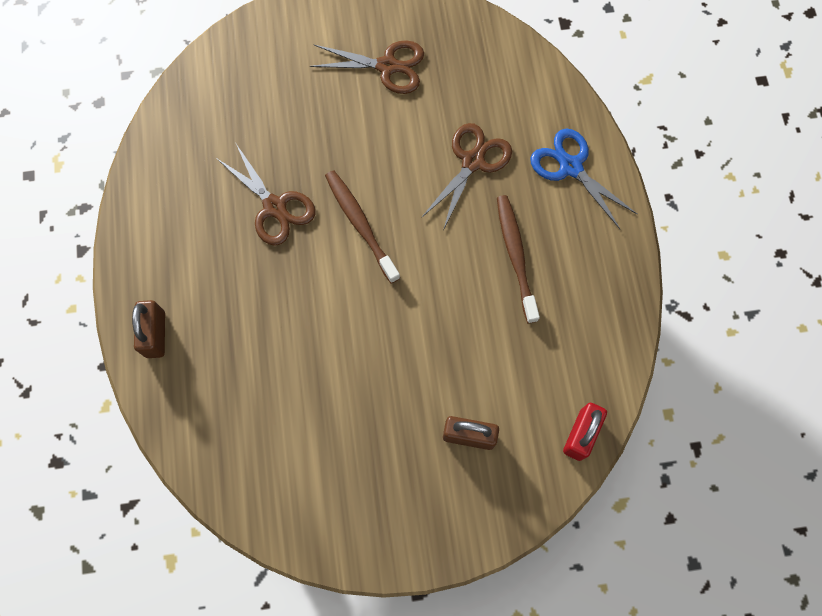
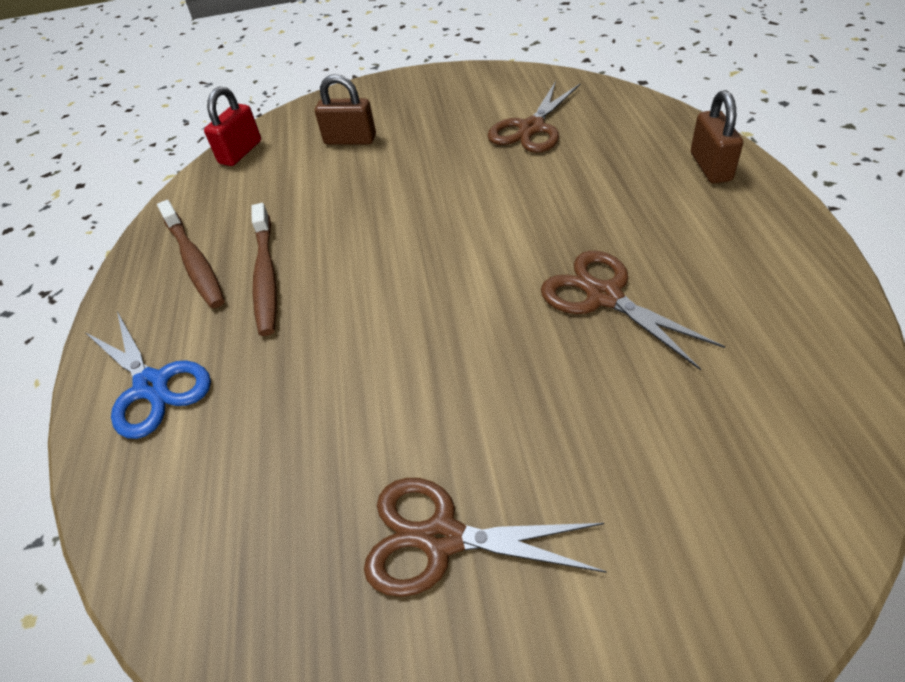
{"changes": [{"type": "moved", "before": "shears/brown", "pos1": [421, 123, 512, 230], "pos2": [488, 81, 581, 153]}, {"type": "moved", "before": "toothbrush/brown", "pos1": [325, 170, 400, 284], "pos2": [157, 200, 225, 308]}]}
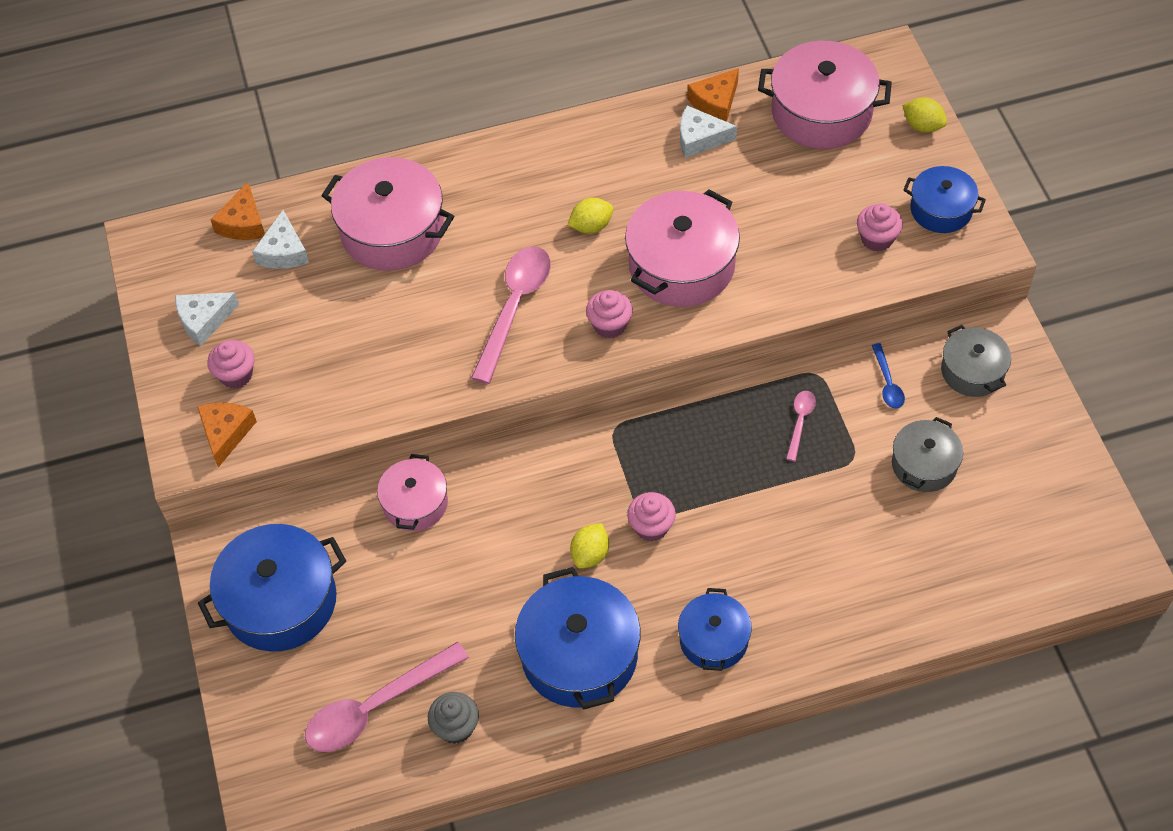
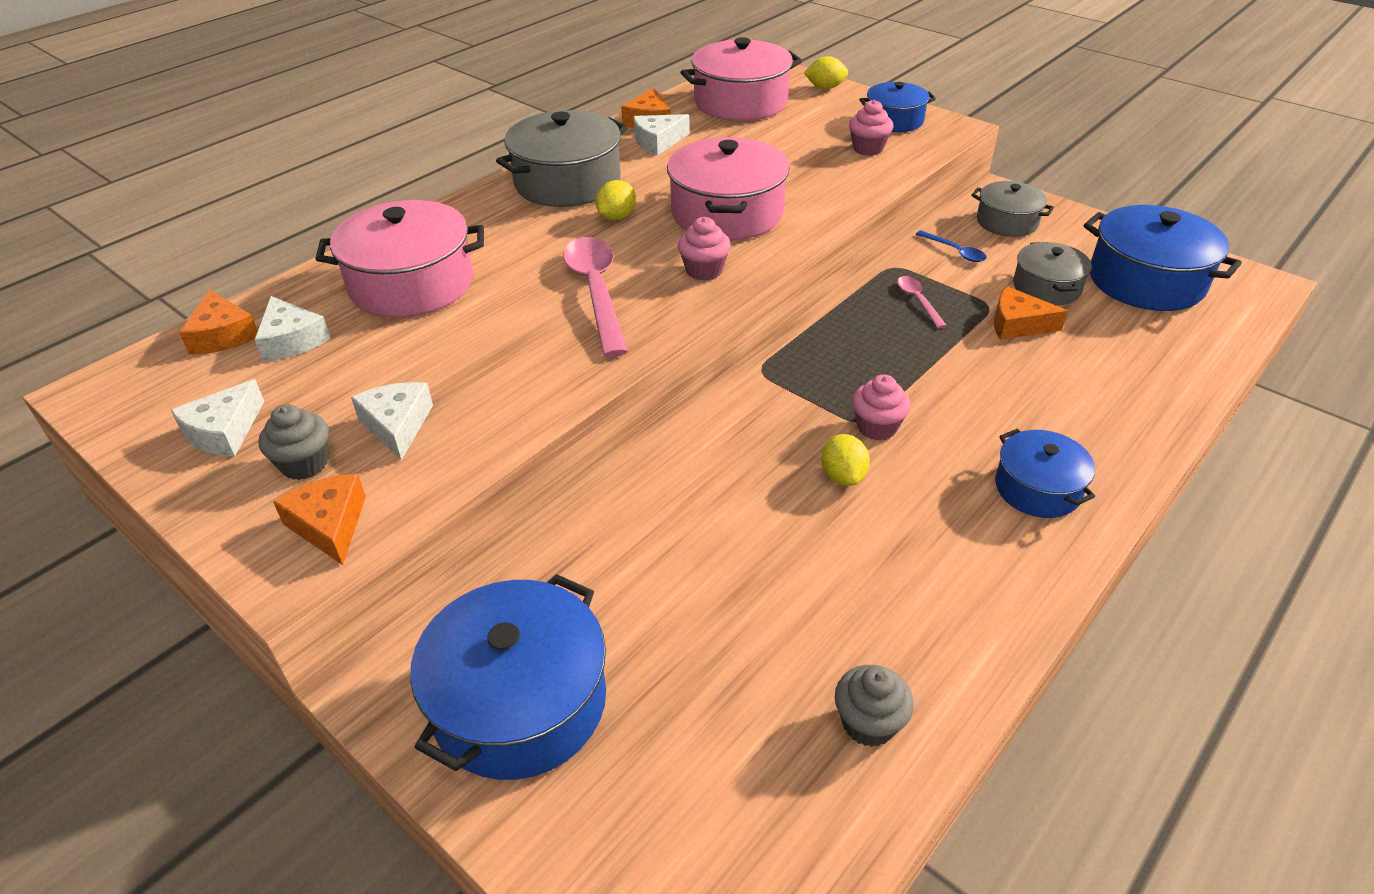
{"changes": [{"type": "recoloured", "before": "muffin/pink", "after": "muffin/gray", "pos1": [208, 340, 255, 389], "pos2": [259, 404, 329, 480]}, {"type": "removed", "before": "pot/pink", "pos1": [377, 454, 448, 531]}, {"type": "moved", "before": "pot/blue", "pos1": [515, 567, 641, 710], "pos2": [1084, 205, 1242, 311]}, {"type": "removed", "before": "spoon/pink", "pos1": [305, 642, 469, 752]}, {"type": "added", "after": "pot/gray", "pos2": [496, 110, 628, 207]}, {"type": "added", "after": "cheese/orange", "pos2": [994, 286, 1068, 340]}, {"type": "added", "after": "cheese/pure white", "pos2": [351, 382, 433, 460]}]}
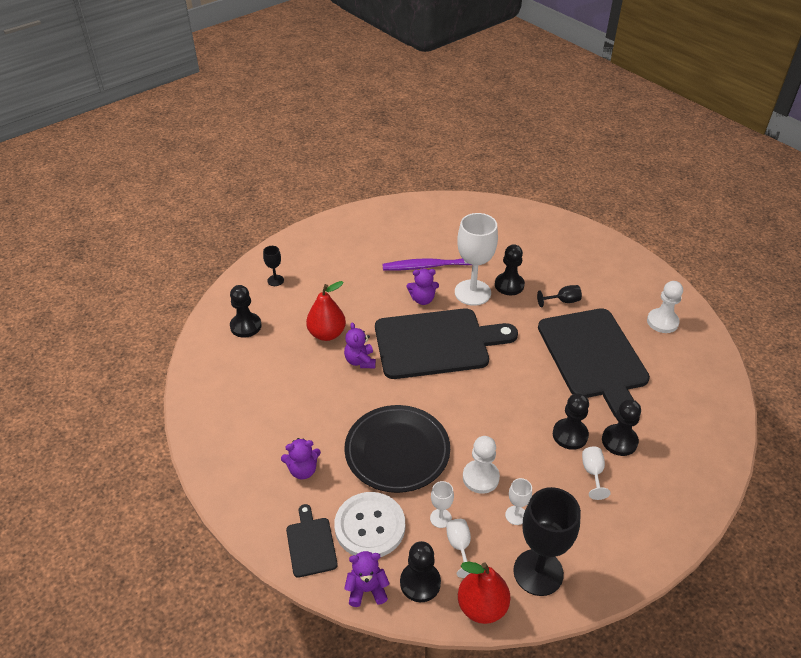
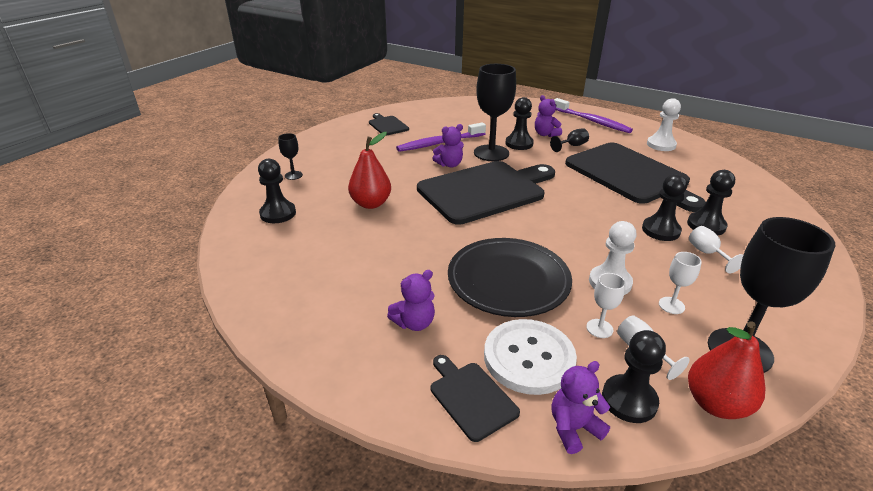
{"changes": [{"type": "recoloured", "before": "wine glass/pure white", "after": "wine glass/ebony", "pos1": [455, 213, 498, 306], "pos2": [474, 64, 516, 161]}, {"type": "moved", "before": "teddy bear/purple", "pos1": [344, 322, 376, 368], "pos2": [535, 95, 562, 137]}, {"type": "added", "after": "toothbrush/purple", "pos2": [554, 98, 633, 133]}, {"type": "added", "after": "bread board/ebony", "pos2": [369, 113, 409, 136]}]}
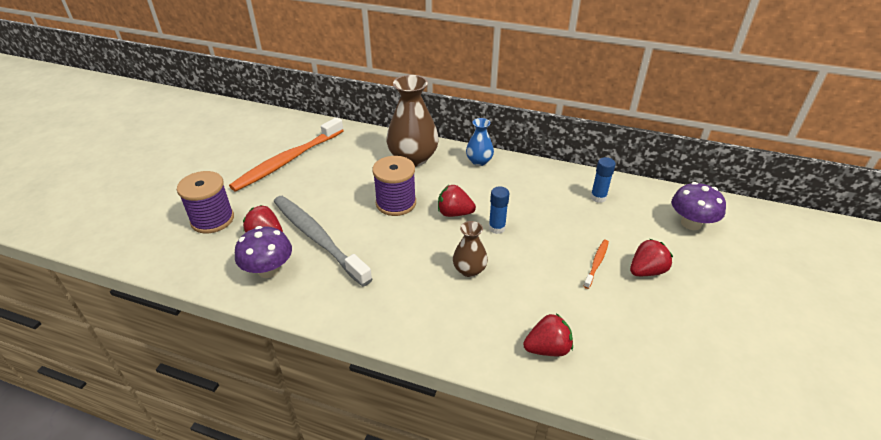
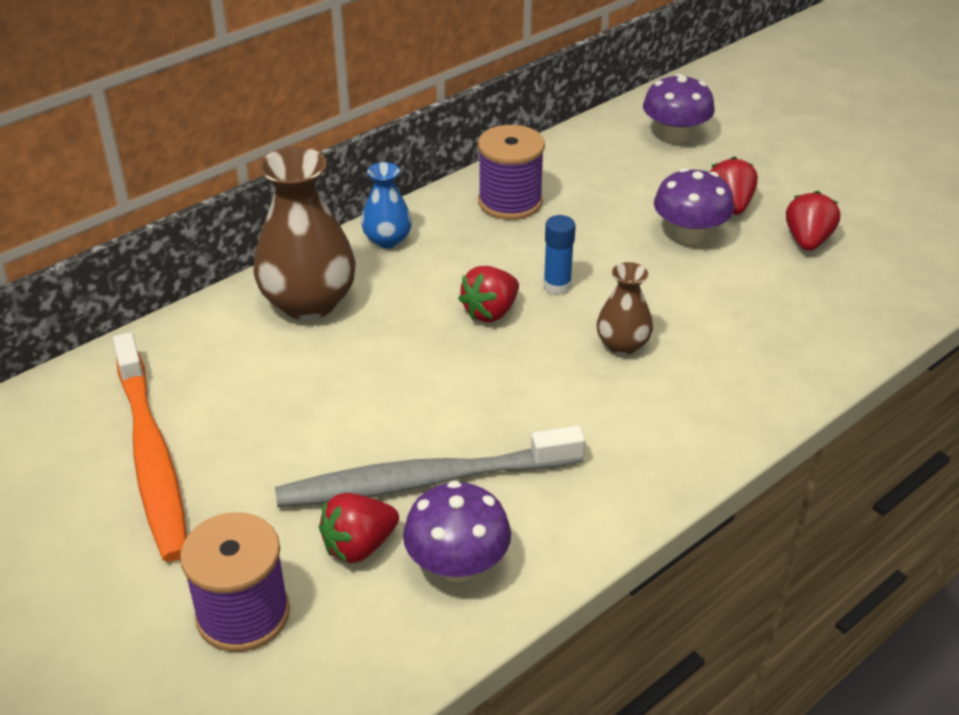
{"changes": [{"type": "moved", "before": "bobbin/purple", "pos1": [372, 156, 416, 216], "pos2": [478, 125, 545, 220]}, {"type": "removed", "before": "glue stick/blue", "pos1": [590, 157, 616, 203]}, {"type": "replaced", "before": "toothbrush/orange", "after": "toadstool/purple", "pos1": [584, 240, 609, 289], "pos2": [654, 168, 734, 244]}, {"type": "moved", "before": "berry/crimson", "pos1": [523, 313, 573, 356], "pos2": [786, 191, 840, 251]}]}
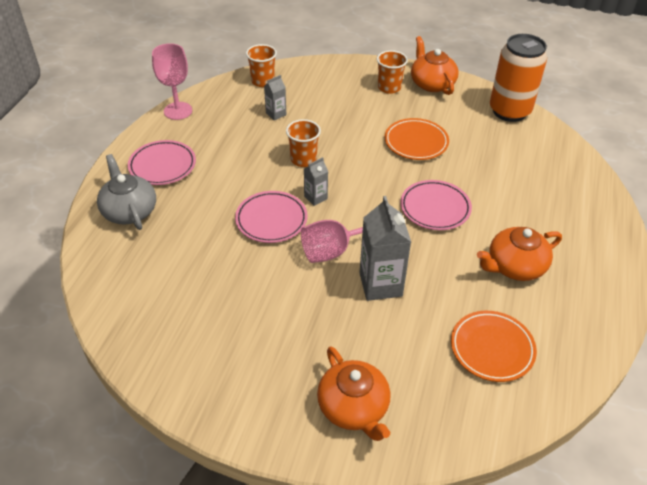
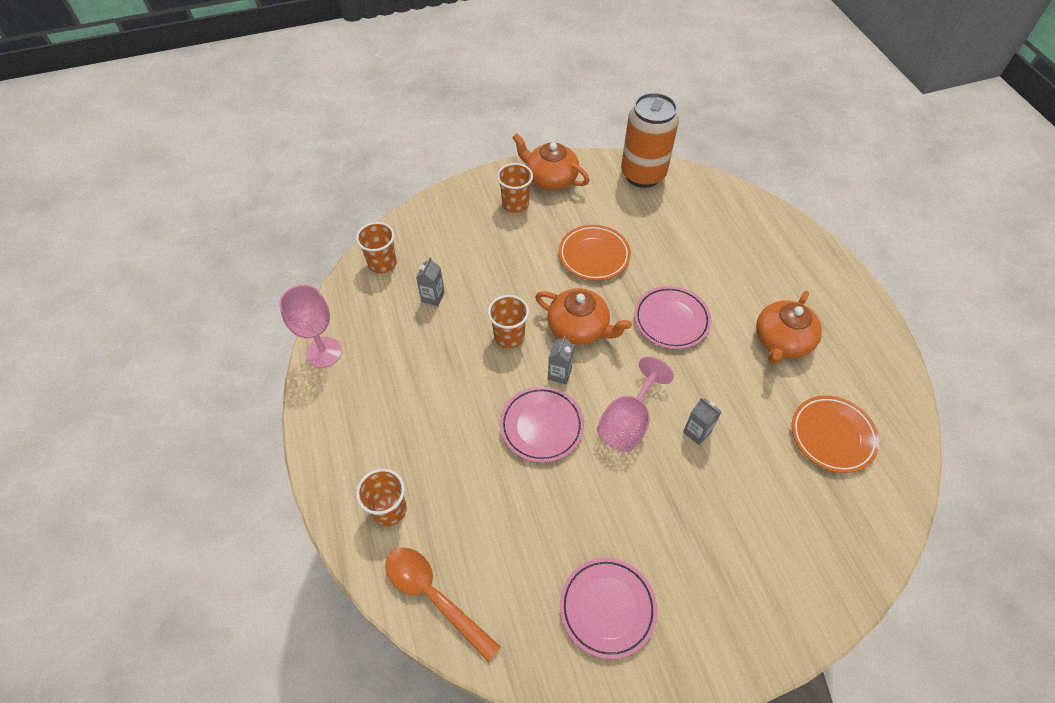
{"changes": [{"type": "moved", "before": "plate/pink", "pos1": [128, 140, 196, 185], "pos2": [560, 558, 657, 659]}, {"type": "replaced", "before": "tea pot/gray", "after": "tumbler/orange", "pos1": [97, 154, 156, 230], "pos2": [356, 469, 407, 526]}, {"type": "resized", "before": "carton/gray", "pos1": [359, 196, 411, 301], "pos2": [683, 397, 722, 445], "scale": 0.52}, {"type": "moved", "before": "tea pot/orange", "pos1": [317, 346, 391, 441], "pos2": [535, 288, 632, 345]}, {"type": "added", "after": "spoon/orange", "pos2": [385, 548, 501, 662]}]}
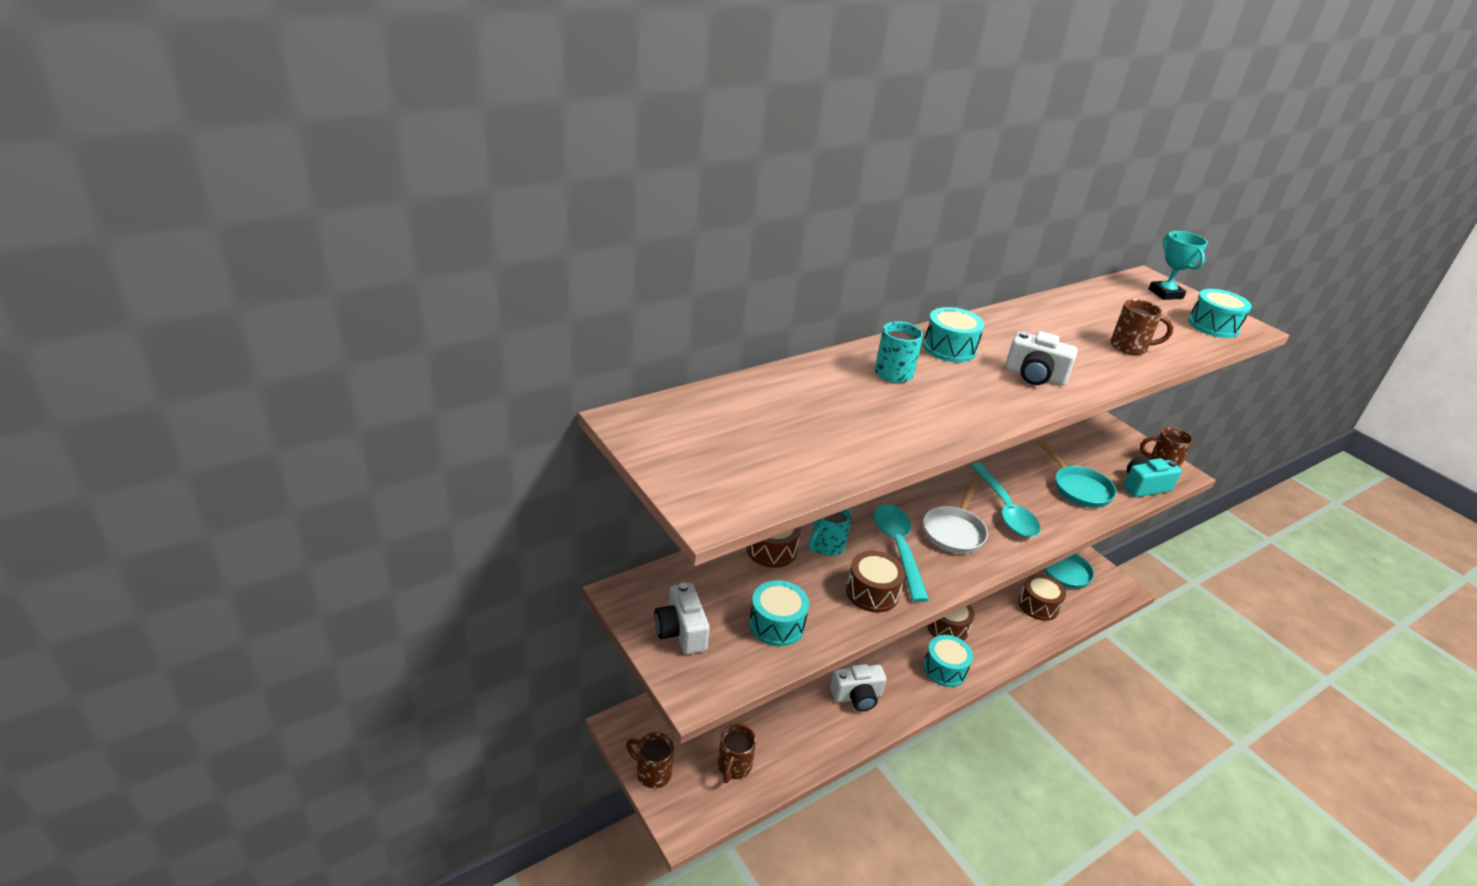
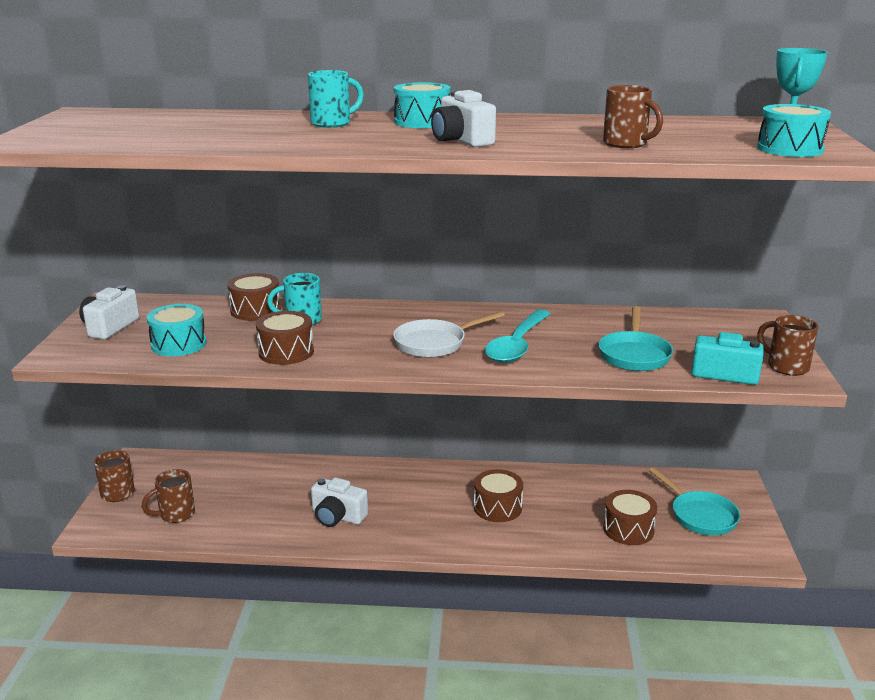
{"changes": [{"type": "removed", "before": "spoon/aqua", "pos1": [874, 504, 929, 602]}, {"type": "removed", "before": "snare drum/aqua", "pos1": [923, 635, 973, 687]}]}
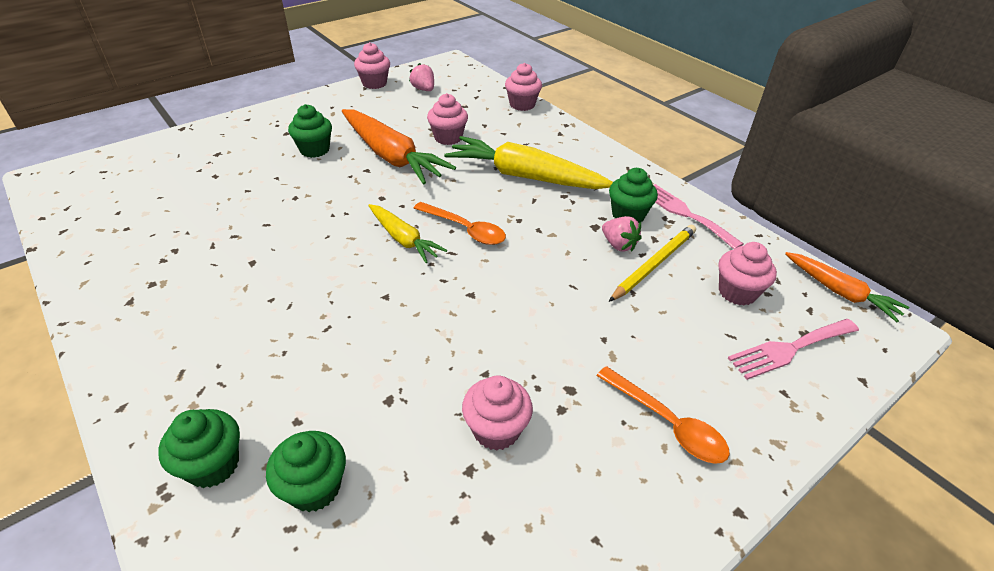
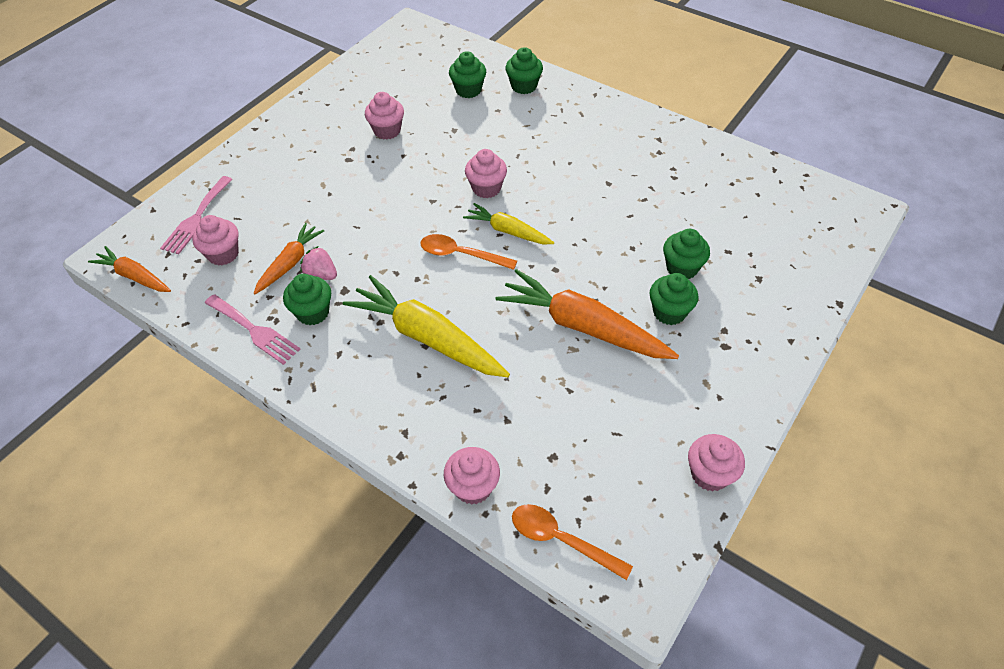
{"changes": [{"type": "removed", "before": "berry/pink", "pos1": [409, 63, 434, 91]}, {"type": "moved", "before": "muffin/pink", "pos1": [427, 93, 468, 145], "pos2": [465, 149, 507, 198]}, {"type": "turned", "before": "toy carrot/yellow", "pos1": [444, 136, 613, 189], "pos2": [343, 275, 510, 377], "turn": -150}, {"type": "replaced", "before": "lead pencil/yellow", "after": "toy carrot/orange", "pos1": [609, 225, 696, 302], "pos2": [254, 223, 324, 294]}, {"type": "turned", "before": "table fork/pink", "pos1": [728, 319, 859, 380], "pos2": [160, 176, 233, 254], "turn": 150}, {"type": "moved", "before": "spoon/orange", "pos1": [596, 366, 730, 464], "pos2": [512, 504, 633, 580]}, {"type": "added", "after": "muffin/green", "pos2": [663, 229, 710, 279]}]}
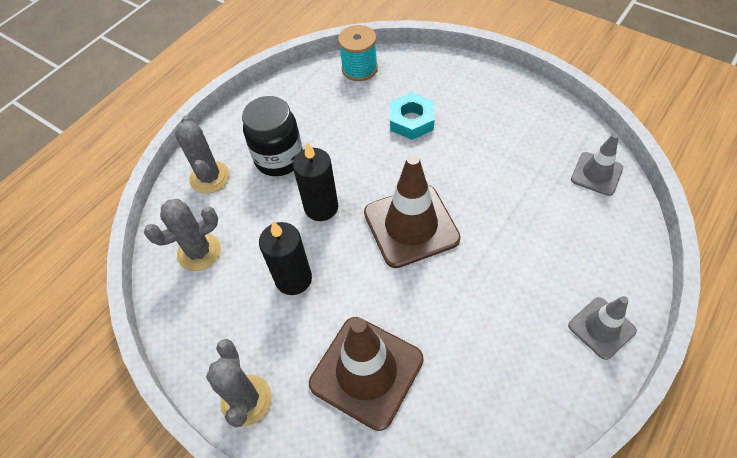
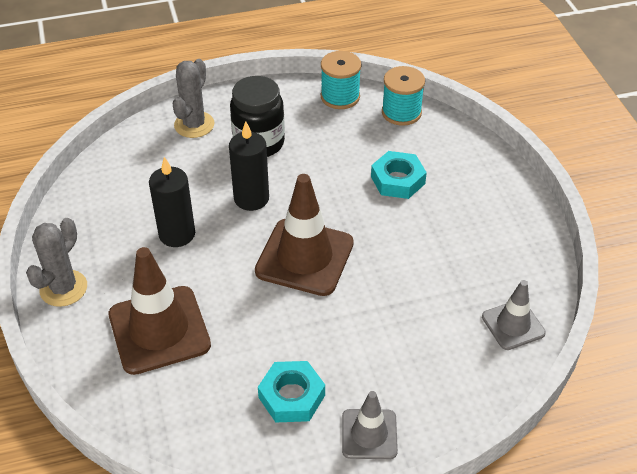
{"changes": [{"type": "removed", "before": "prickly plant/gray", "pos1": [144, 199, 221, 271]}, {"type": "added", "after": "bobbin/aqua", "pos2": [321, 51, 361, 109]}, {"type": "added", "after": "hexagon nut/aqua", "pos2": [258, 361, 325, 422]}]}
